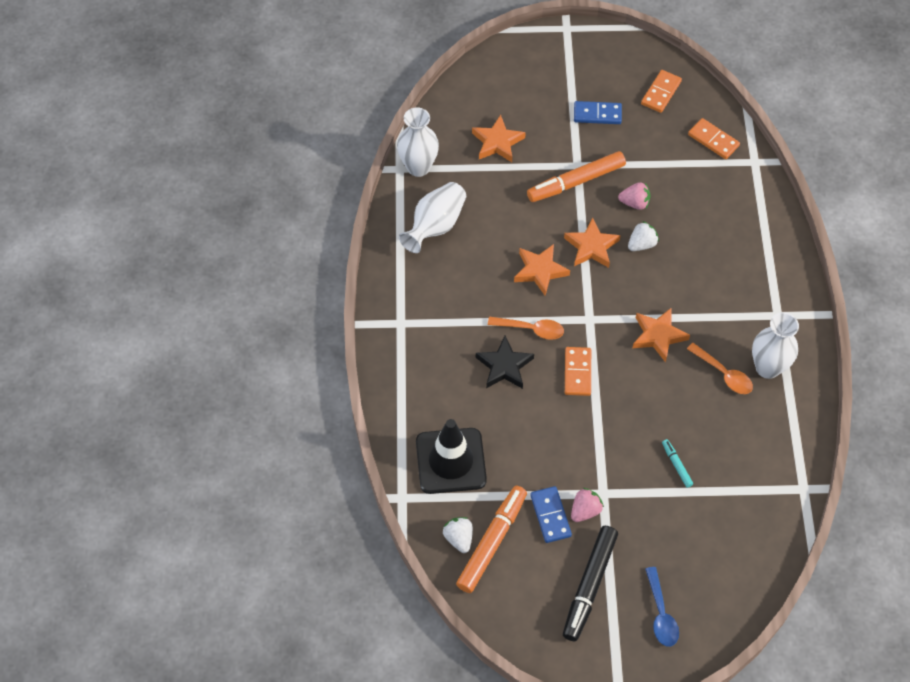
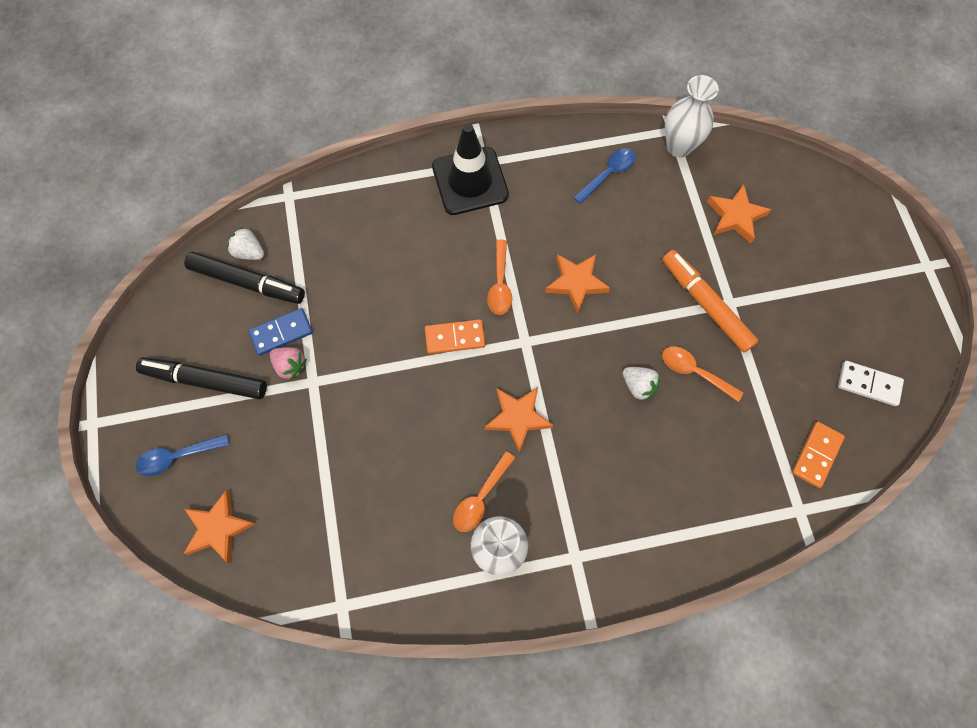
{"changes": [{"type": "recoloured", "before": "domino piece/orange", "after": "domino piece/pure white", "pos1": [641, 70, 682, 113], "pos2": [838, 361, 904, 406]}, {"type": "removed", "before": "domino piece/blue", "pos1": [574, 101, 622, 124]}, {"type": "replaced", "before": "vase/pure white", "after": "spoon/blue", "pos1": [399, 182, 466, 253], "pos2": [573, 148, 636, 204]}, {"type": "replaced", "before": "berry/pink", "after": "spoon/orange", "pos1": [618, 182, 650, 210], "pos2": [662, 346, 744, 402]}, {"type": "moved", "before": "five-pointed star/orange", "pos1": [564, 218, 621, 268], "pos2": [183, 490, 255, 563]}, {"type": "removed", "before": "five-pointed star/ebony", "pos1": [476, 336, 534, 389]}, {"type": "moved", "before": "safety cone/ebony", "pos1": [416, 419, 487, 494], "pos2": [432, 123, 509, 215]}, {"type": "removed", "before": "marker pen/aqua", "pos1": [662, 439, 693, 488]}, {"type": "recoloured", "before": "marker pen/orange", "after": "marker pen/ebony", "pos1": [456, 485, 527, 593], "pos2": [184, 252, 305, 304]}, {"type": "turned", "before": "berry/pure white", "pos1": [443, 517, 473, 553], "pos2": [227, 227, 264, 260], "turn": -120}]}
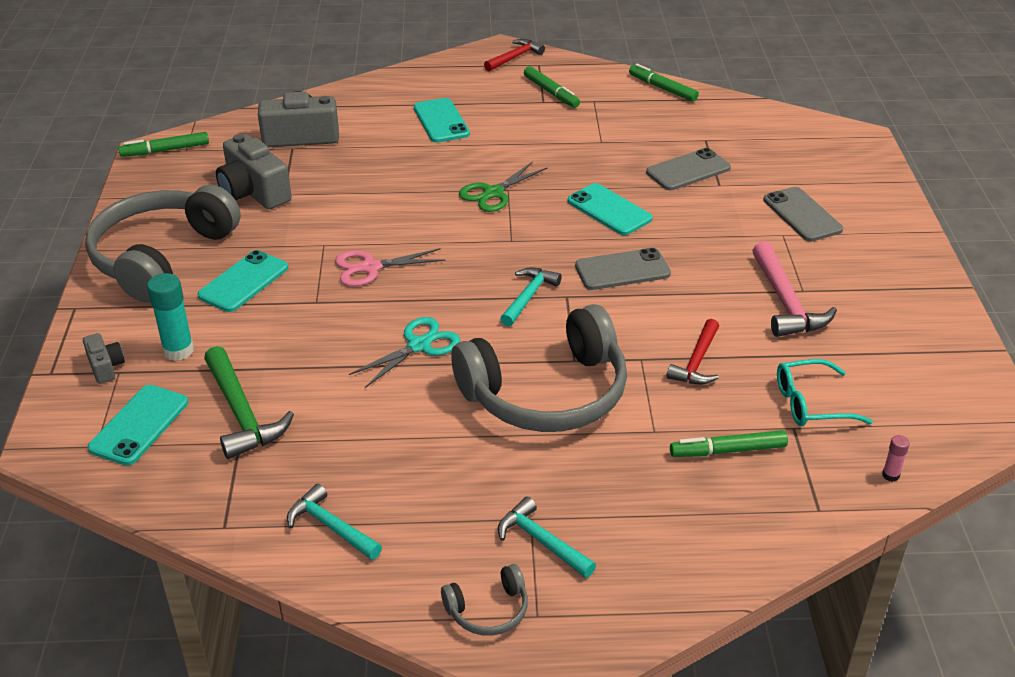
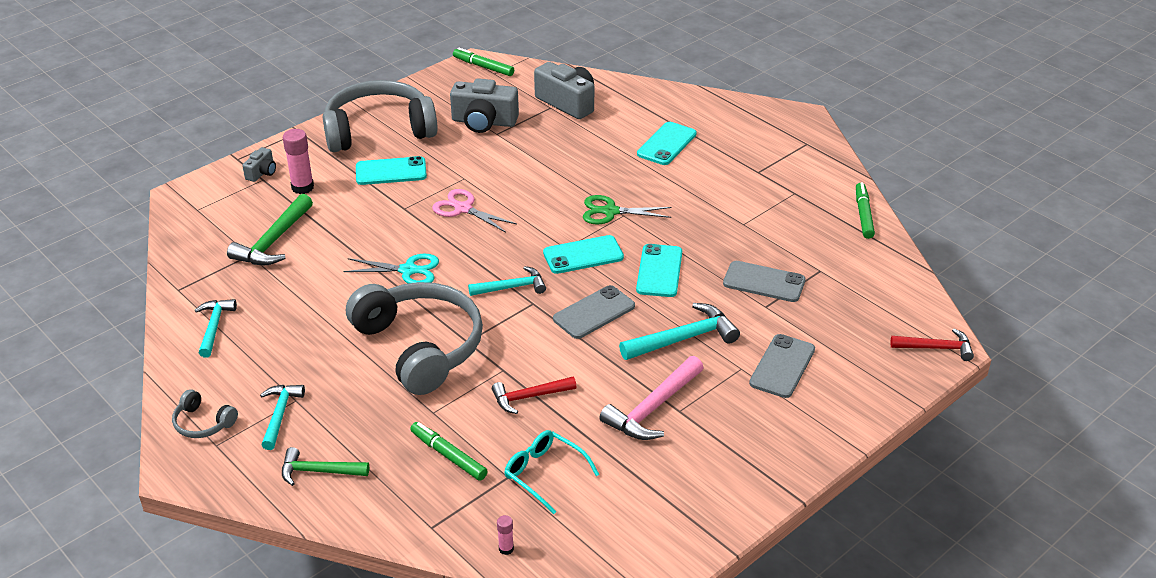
{"changes": [{"type": "moved", "before": "carpenter's hammer/crimson", "pos1": [484, 39, 545, 71], "pos2": [890, 329, 974, 361]}, {"type": "removed", "before": "marker pen/green", "pos1": [524, 66, 580, 108]}, {"type": "turned", "before": "camera/gray", "pos1": [216, 134, 292, 209], "pos2": [450, 78, 519, 133], "turn": -90}, {"type": "turned", "before": "smartphone/gray", "pos1": [575, 248, 671, 290], "pos2": [553, 285, 635, 339], "turn": -75}, {"type": "recoloured", "before": "glue stick/aqua", "after": "glue stick/pink", "pos1": [147, 273, 194, 361], "pos2": [283, 129, 314, 194]}, {"type": "turned", "before": "over-ear headphones/gray", "pos1": [451, 304, 627, 432], "pos2": [346, 282, 483, 395], "turn": -150}, {"type": "moved", "before": "smartphone/aqua", "pos1": [88, 385, 188, 466], "pos2": [543, 235, 624, 274]}, {"type": "added", "after": "carpenter's hammer/aqua", "pos2": [619, 303, 740, 360]}, {"type": "added", "after": "carpenter's hammer/green", "pos2": [282, 447, 369, 486]}]}
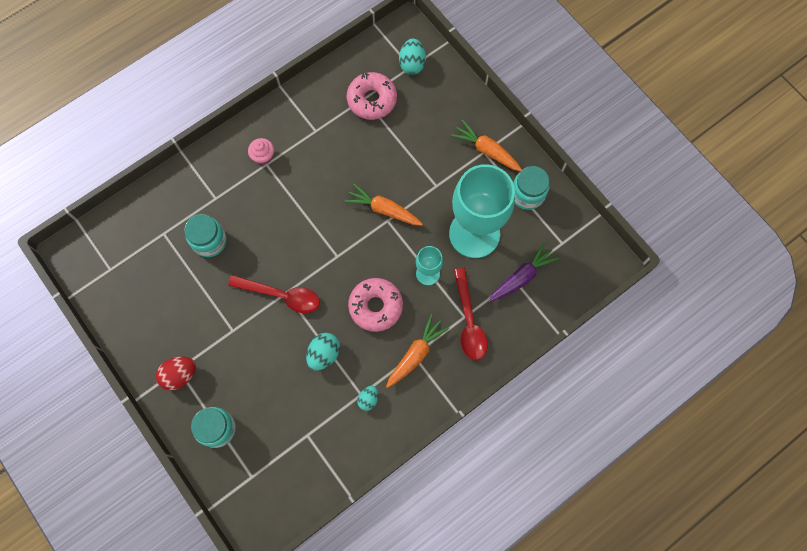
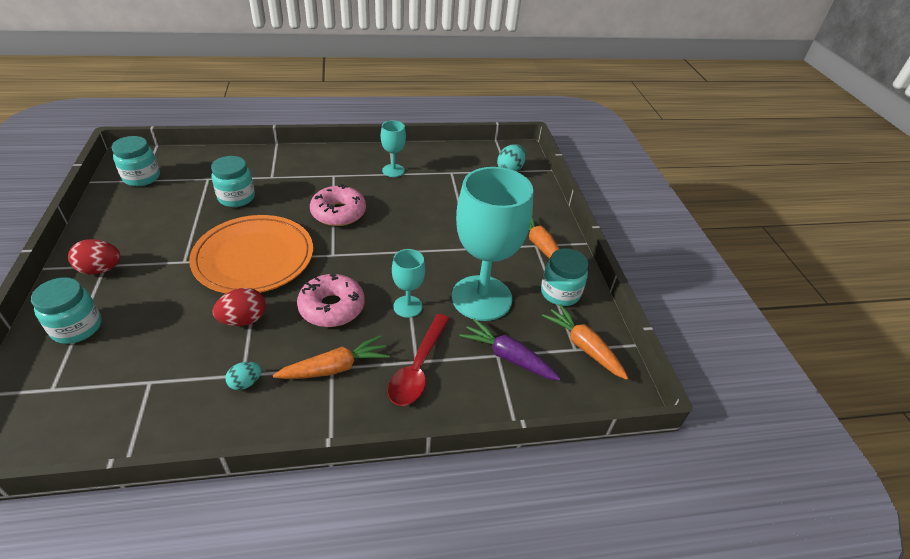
{"changes": [{"type": "moved", "before": "doughnut/pink", "pos1": [347, 72, 397, 120], "pos2": [310, 184, 366, 226]}, {"type": "removed", "before": "muffin/pink", "pos1": [248, 138, 274, 165]}, {"type": "moved", "before": "toy carrot/orange", "pos1": [344, 183, 423, 226], "pos2": [542, 304, 628, 380]}, {"type": "turned", "before": "toy carrot/purple", "pos1": [488, 242, 559, 302], "pos2": [459, 319, 561, 381], "turn": -135}, {"type": "replaced", "before": "spoon/crimson", "after": "plate/orange", "pos1": [228, 275, 320, 313], "pos2": [189, 215, 313, 293]}, {"type": "recoloured", "before": "egg/aqua", "after": "egg/crimson", "pos1": [306, 333, 340, 371], "pos2": [213, 288, 266, 326]}, {"type": "added", "after": "wine glass/aqua", "pos2": [381, 120, 406, 177]}, {"type": "added", "after": "preserve jar/aqua", "pos2": [112, 136, 160, 186]}]}
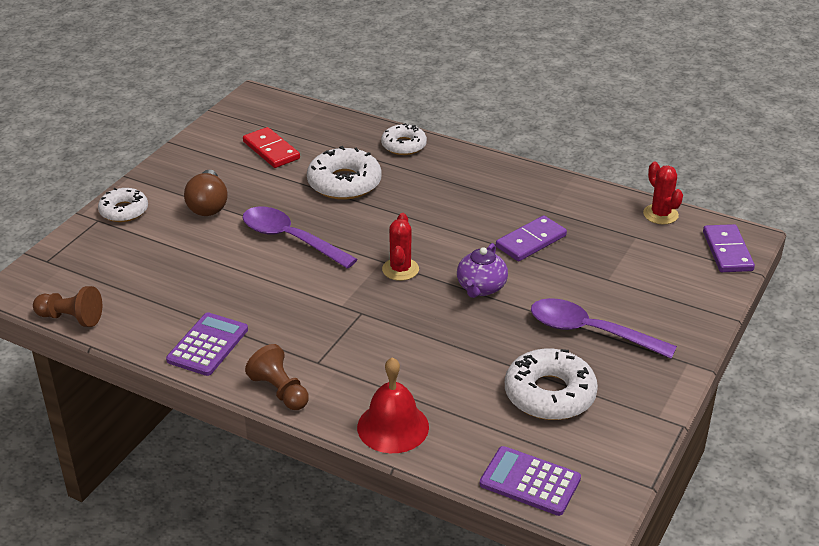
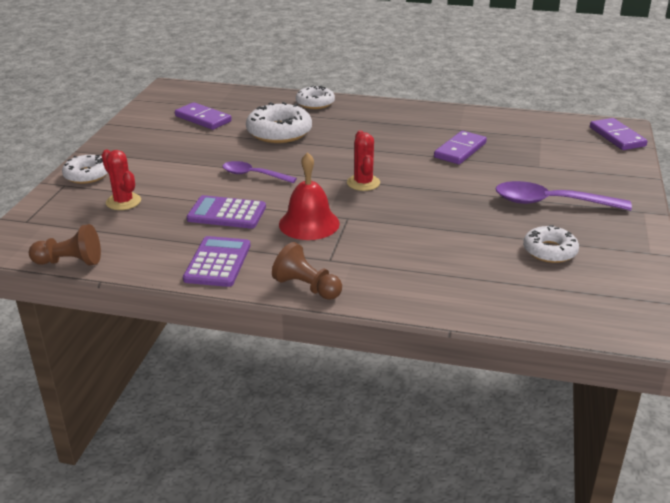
{"changes": [{"type": "recoloured", "before": "domino piece/crimson", "after": "domino piece/purple", "pos1": [243, 127, 300, 168], "pos2": [175, 102, 232, 130]}, {"type": "moved", "before": "prickly plant/crimson", "pos1": [643, 162, 683, 224], "pos2": [102, 149, 141, 210]}, {"type": "removed", "before": "light bulb/brown", "pos1": [184, 170, 228, 216]}, {"type": "resized", "before": "spoon/purple", "pos1": [243, 207, 357, 269], "pos2": [223, 161, 297, 183], "scale": 0.63}, {"type": "removed", "before": "tea pot/purple", "pos1": [457, 243, 508, 298]}, {"type": "resized", "before": "doughnut/pure white", "pos1": [505, 348, 598, 420], "pos2": [523, 225, 579, 263], "scale": 0.64}, {"type": "moved", "before": "hand bell/crimson", "pos1": [357, 357, 429, 453], "pos2": [279, 152, 340, 240]}, {"type": "moved", "before": "calculator/purple", "pos1": [480, 446, 581, 516], "pos2": [187, 195, 266, 229]}]}
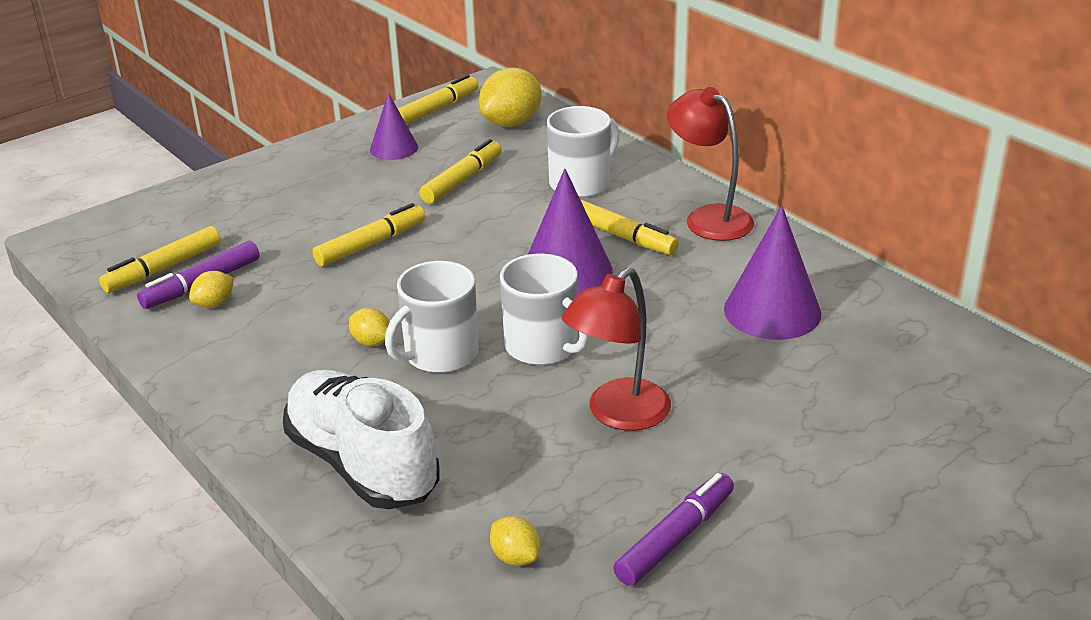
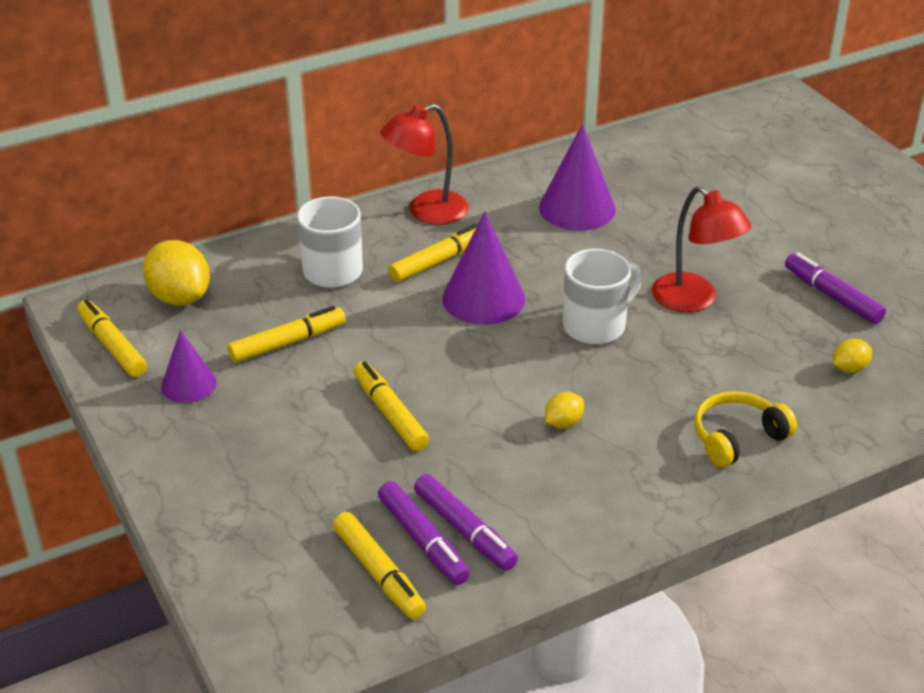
{"changes": [{"type": "turned", "before": "marker pen/yellow", "pos1": [419, 139, 502, 204], "pos2": [228, 306, 346, 363], "turn": 105}, {"type": "removed", "before": "mug/pure white", "pos1": [385, 261, 479, 373]}, {"type": "replaced", "before": "toy lemon/yellow", "after": "marker pen/purple", "pos1": [189, 271, 234, 308], "pos2": [414, 474, 518, 571]}, {"type": "replaced", "before": "sneaker/pure white", "after": "over-ear headphones/yellow", "pos1": [283, 370, 440, 509], "pos2": [694, 391, 797, 467]}]}
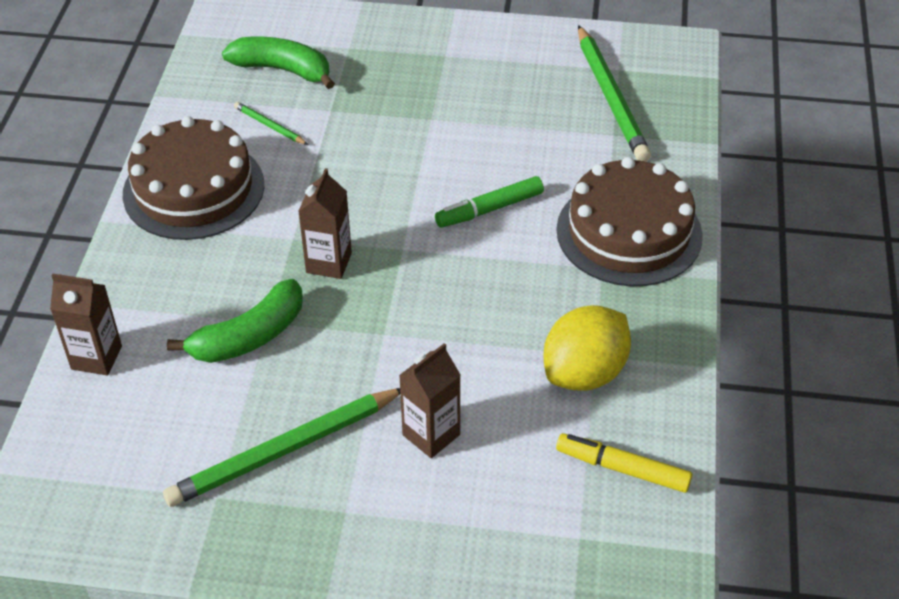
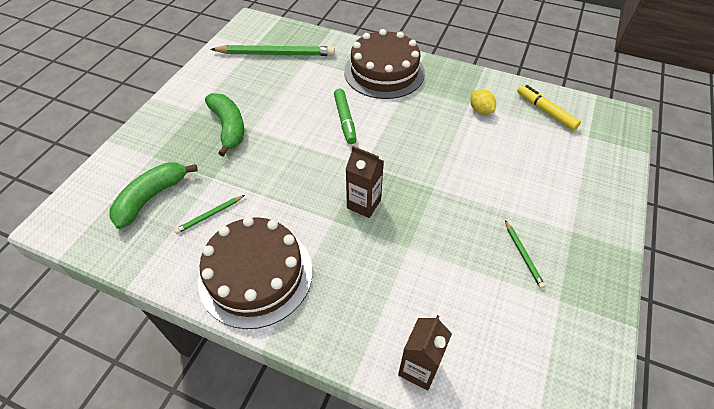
{"changes": [{"type": "moved", "before": "banana/green", "pos1": [167, 279, 303, 363], "pos2": [205, 93, 244, 157]}, {"type": "resized", "before": "toy lemon/yellow", "pos1": [543, 305, 631, 391], "pos2": [471, 89, 496, 114], "scale": 0.53}, {"type": "removed", "before": "carton/brown", "pos1": [399, 343, 461, 458]}, {"type": "resized", "before": "lead pencil/green", "pos1": [163, 388, 400, 507], "pos2": [505, 220, 545, 288], "scale": 0.46}, {"type": "turned", "before": "marker pen/yellow", "pos1": [556, 433, 692, 493], "pos2": [517, 85, 581, 131], "turn": 105}]}
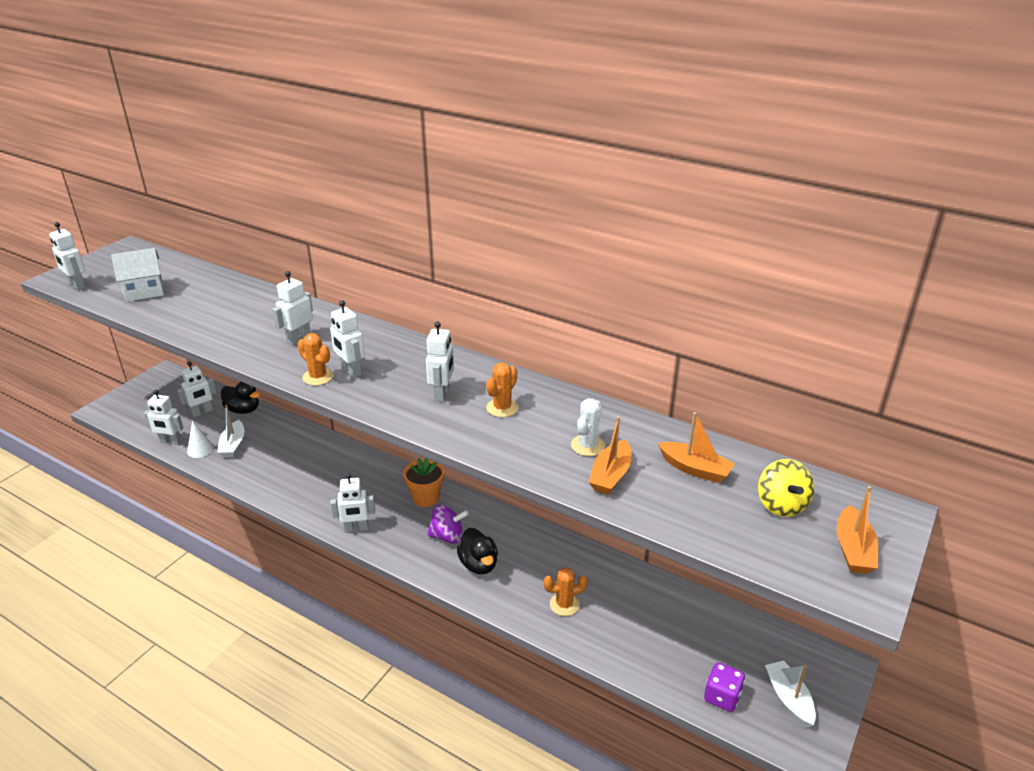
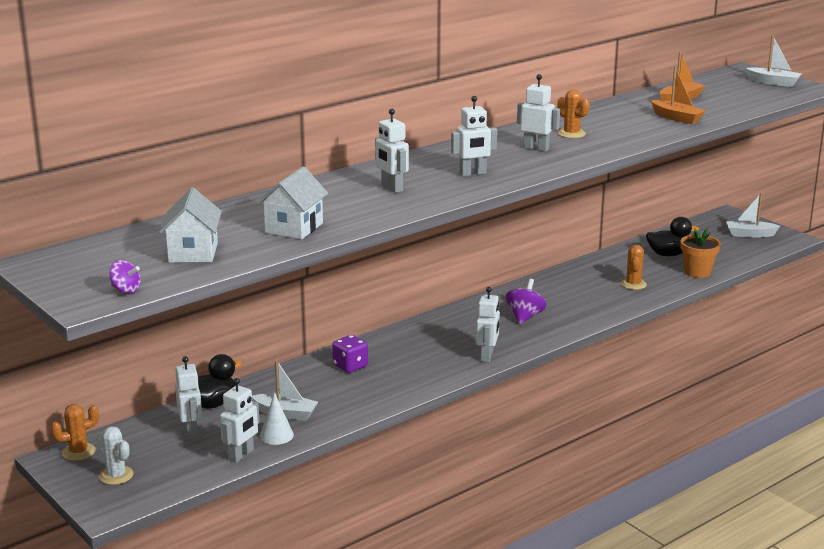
{"changes": [{"type": "replaced", "before": "toy robot/pure white", "after": "toy top/purple", "pos1": [49, 222, 86, 290], "pos2": [109, 260, 141, 293]}, {"type": "moved", "before": "prickly plant/orange", "pos1": [297, 333, 334, 386], "pos2": [51, 404, 99, 461]}, {"type": "moved", "before": "prickly plant/pure white", "pos1": [571, 399, 605, 456], "pos2": [96, 426, 134, 485]}, {"type": "moved", "before": "flower pot/orange", "pos1": [403, 458, 444, 507], "pos2": [680, 228, 721, 278]}, {"type": "removed", "before": "toy top/yellow", "pos1": [758, 459, 814, 517]}, {"type": "recoloured", "before": "sailboat/orange", "after": "sailboat/pure white", "pos1": [837, 486, 878, 574], "pos2": [746, 35, 801, 87]}, {"type": "moved", "before": "toy duck/ebony", "pos1": [457, 528, 498, 575], "pos2": [646, 217, 699, 256]}, {"type": "moved", "before": "game die/purple", "pos1": [704, 662, 745, 712], "pos2": [332, 335, 368, 373]}, {"type": "added", "after": "house/pure white", "pos2": [257, 166, 328, 240]}]}
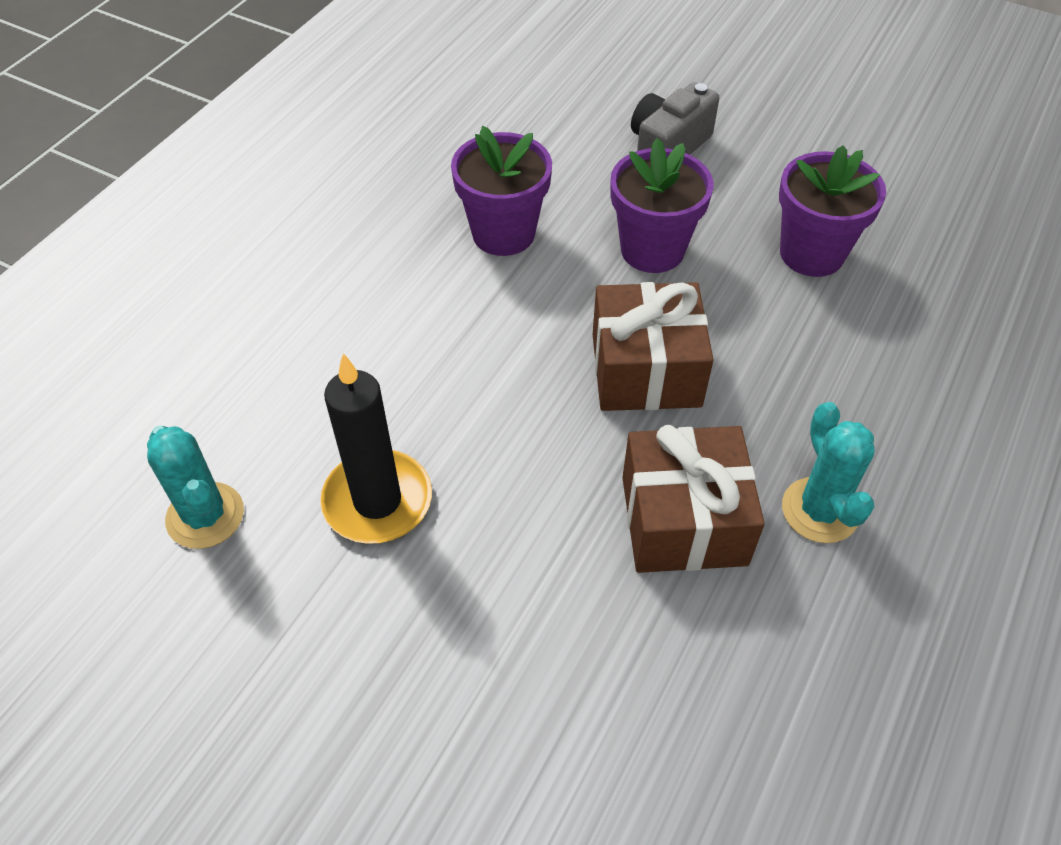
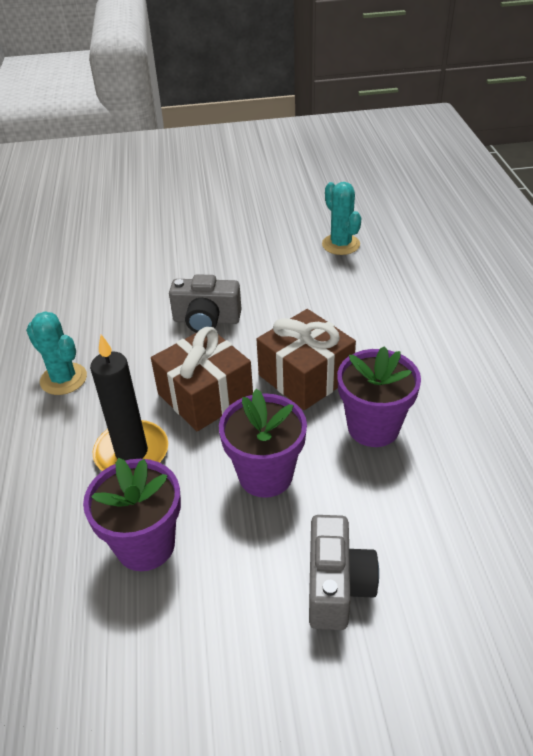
{"changes": [{"type": "moved", "before": "pillar candle/ebony", "pos1": [320, 353, 432, 544], "pos2": [90, 335, 168, 471]}, {"type": "moved", "before": "wrapped gift/brown", "pos1": [622, 425, 765, 573], "pos2": [257, 309, 356, 410]}, {"type": "turned", "before": "prickly plant/aqua", "pos1": [147, 426, 244, 549], "pos2": [322, 182, 361, 255], "turn": 45}, {"type": "added", "after": "camera/gray", "pos2": [169, 274, 241, 333]}]}
